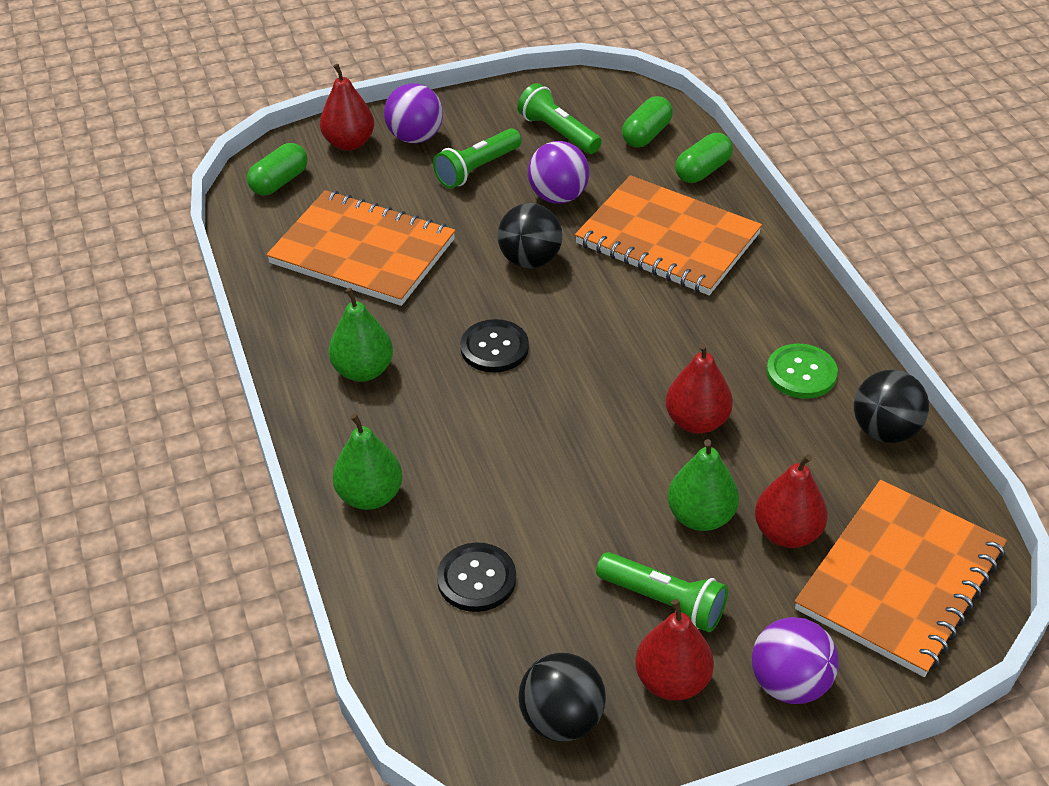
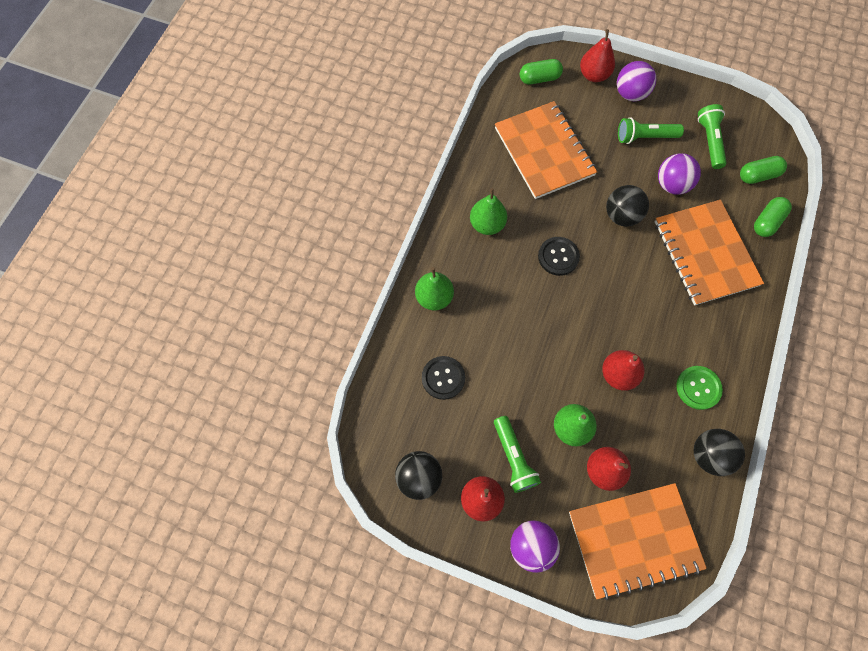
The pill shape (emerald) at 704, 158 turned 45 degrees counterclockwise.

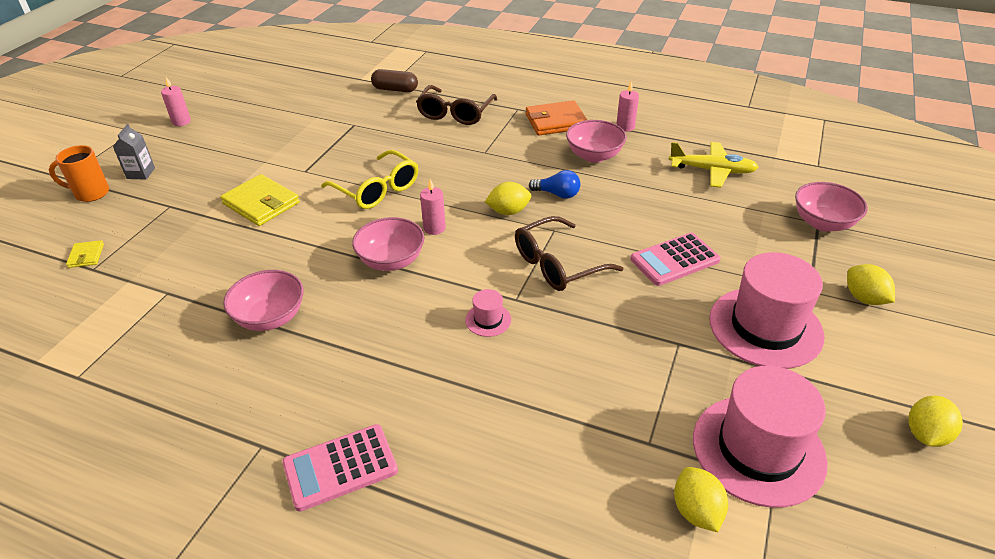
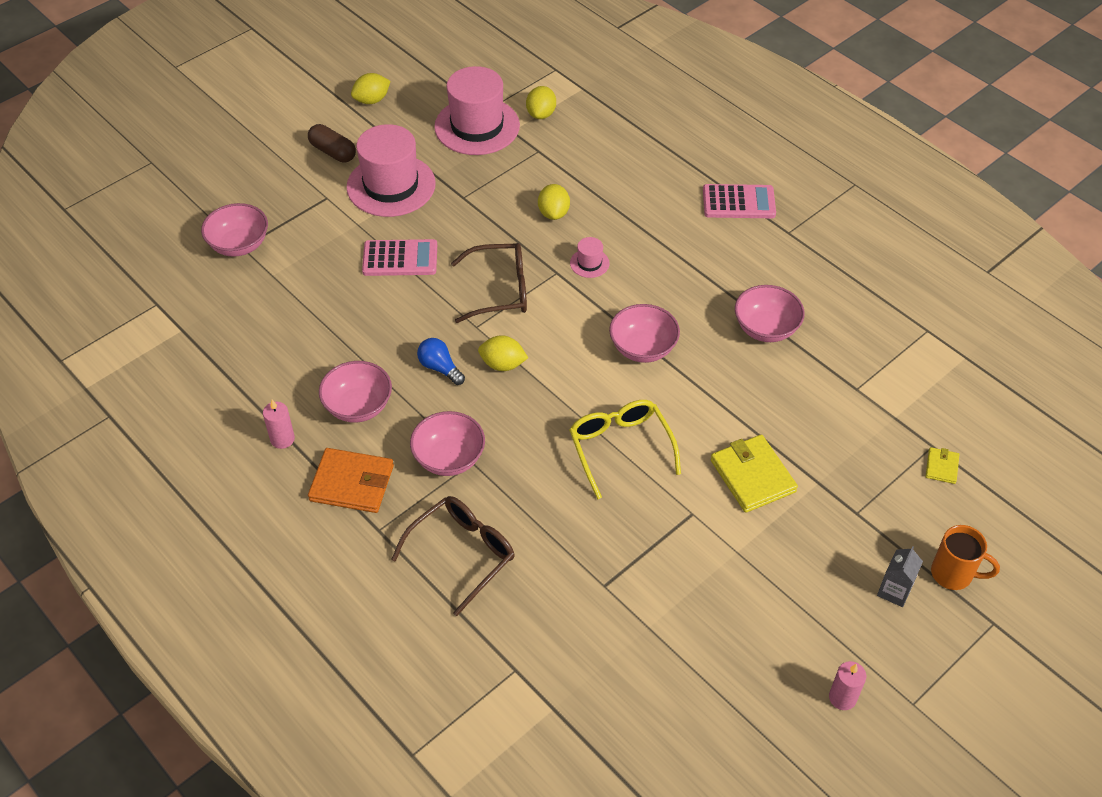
The pill shape (brown) moved from 394, 80 to 332, 143.
The wax candle (pink) at 433, 207 disappeared.
The toy plane (yellow) at 713, 165 disappeared.
The citrus fruit (yellow) moved from 871, 284 to 554, 202.
The bowl (pink) at 447, 443 appeared.

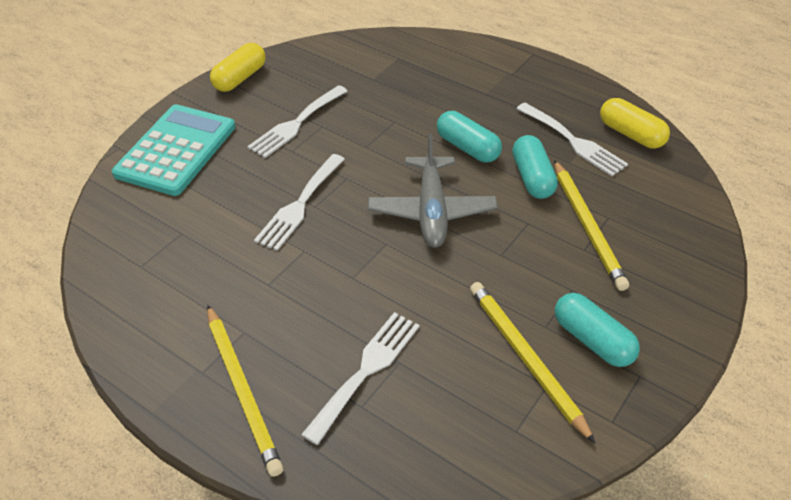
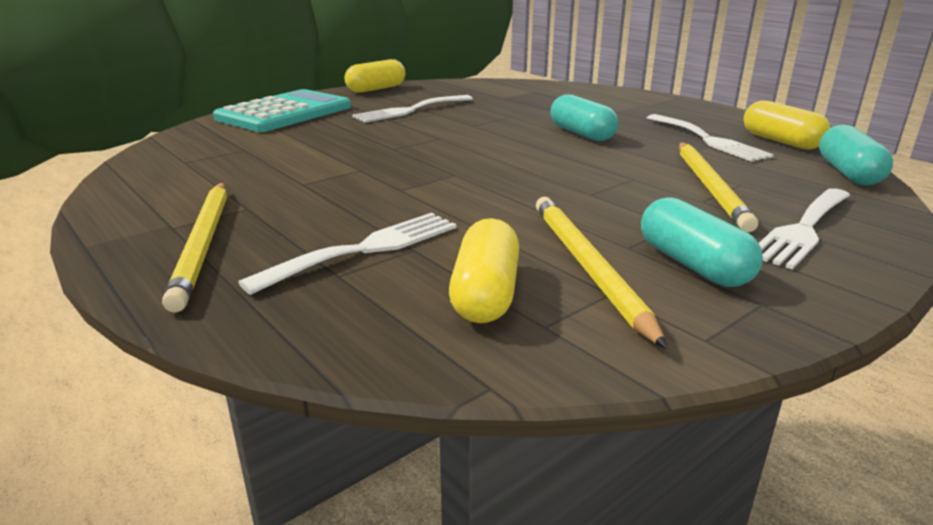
The fork (pure white) moved from 299, 202 to 804, 229.
The toy plane (gray) at 433, 191 disappeared.
The pill shape (teal) moved from 535, 167 to 856, 154.
The pill shape (yellow) at 484, 270 appeared.

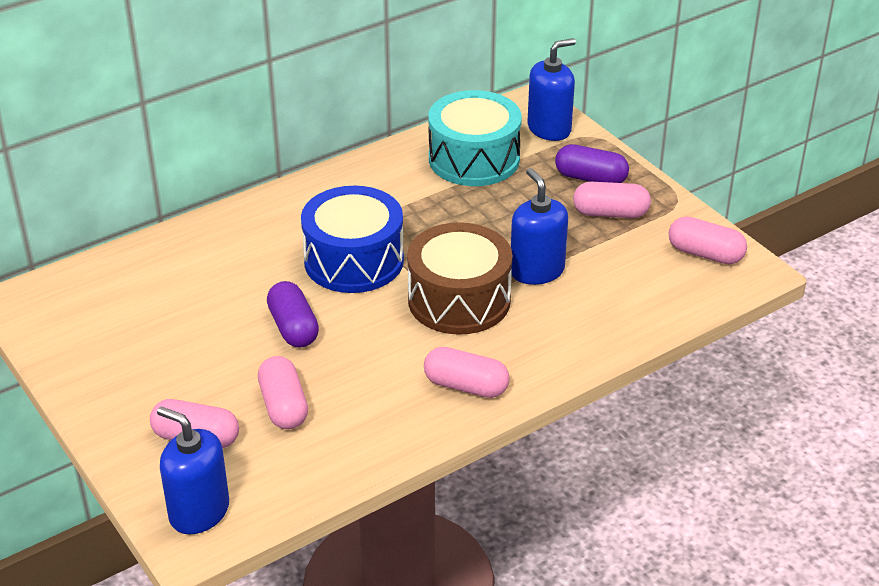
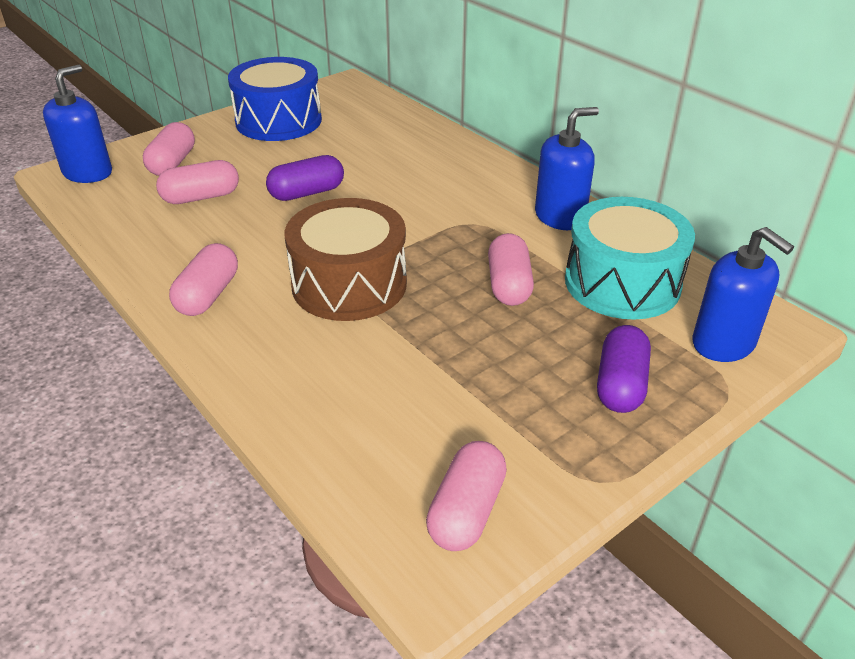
The snare drum (cobalt) moved from 352, 239 to 275, 99.
The pump bottle (cobalt) moved from 539, 226 to 567, 168.
The pill shape (pink) moved from 612, 200 to 511, 269.

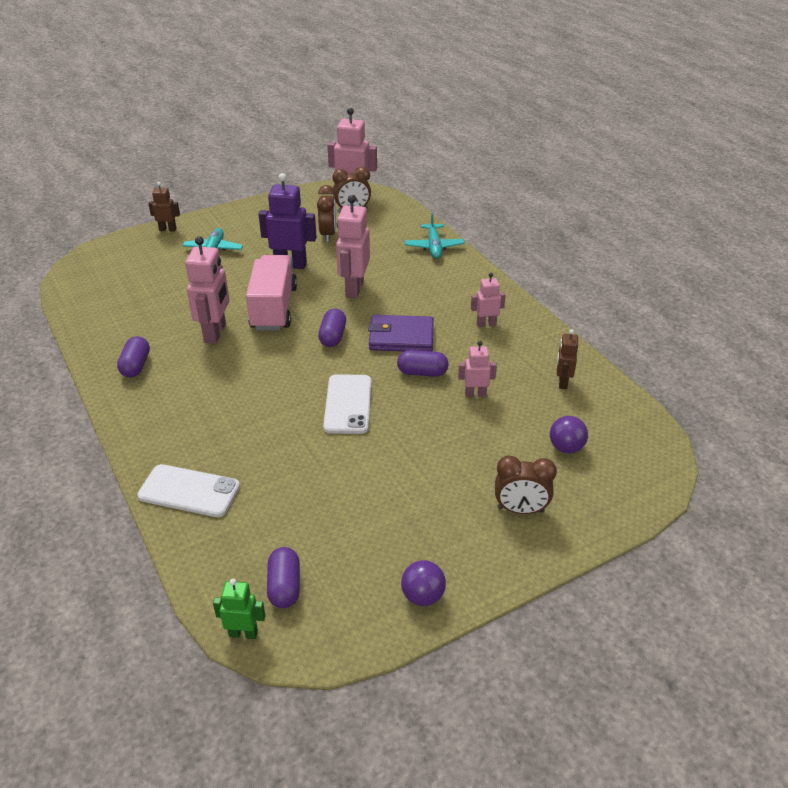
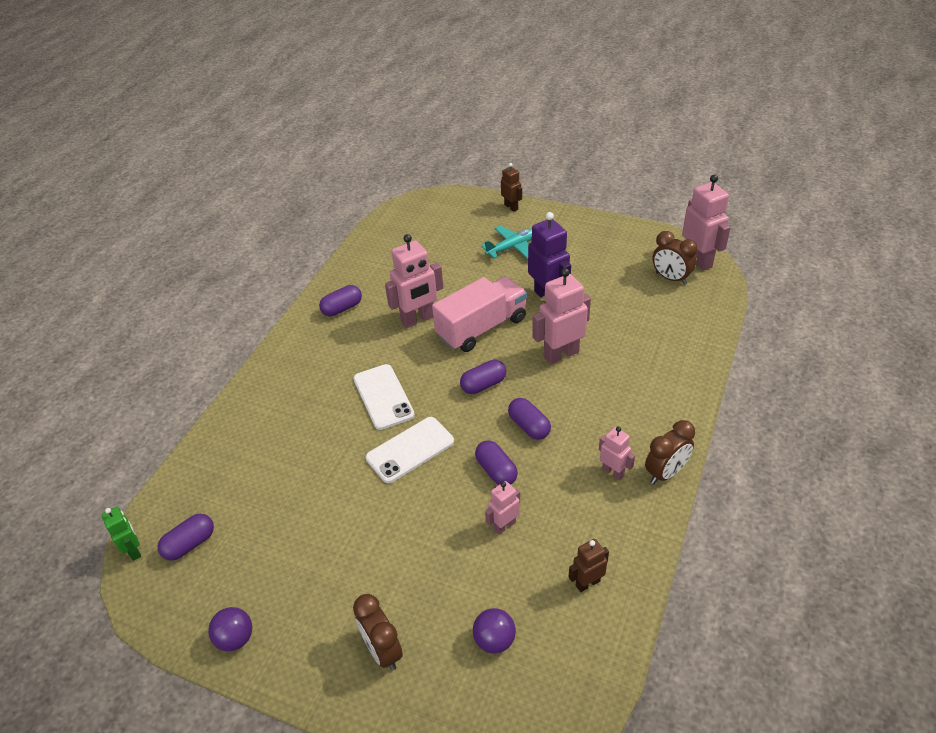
The phone (pure white) moved from 188, 490 to 384, 397.
The bedside clock (brown) moved from 326, 213 to 670, 452.
The billfold (purple) at 401, 333 was replaced by the pill shape (purple) at 529, 419.
The toy plane (teal) at 434, 235 disappeared.
The robot figure (pink) at 477, 369 turned 90 degrees counterclockwise.

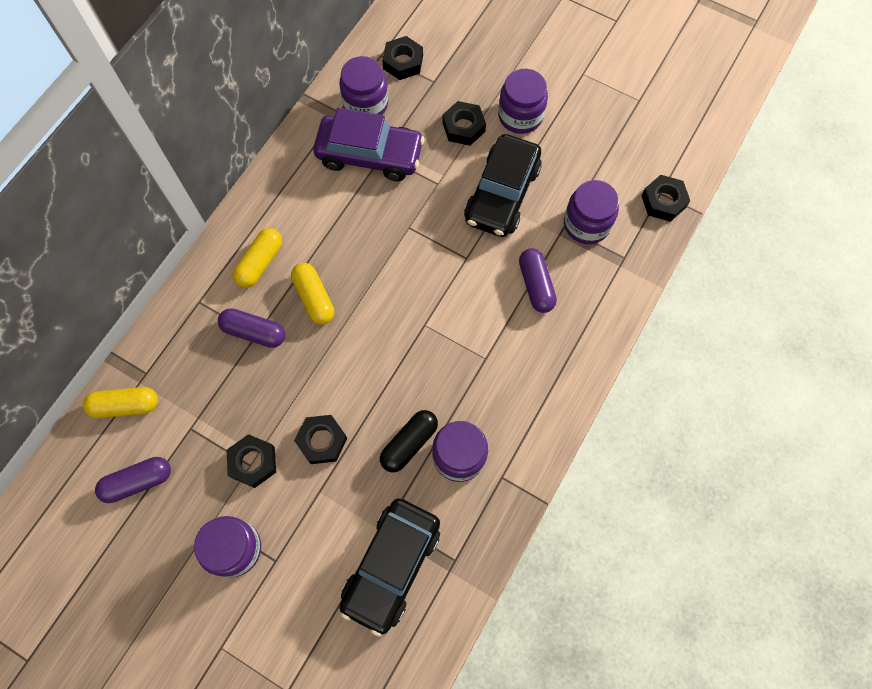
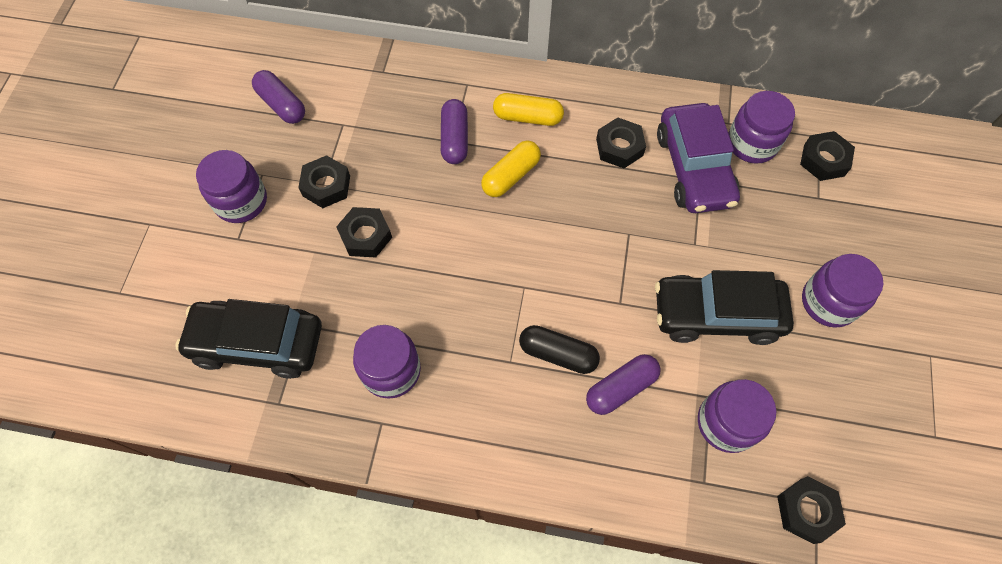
The pill shape (yellow) at 120, 402 disappeared.
The pill shape (black) moved from 409, 441 to 559, 349.
The hexagon nut (black) moved from 464, 123 to 621, 142.

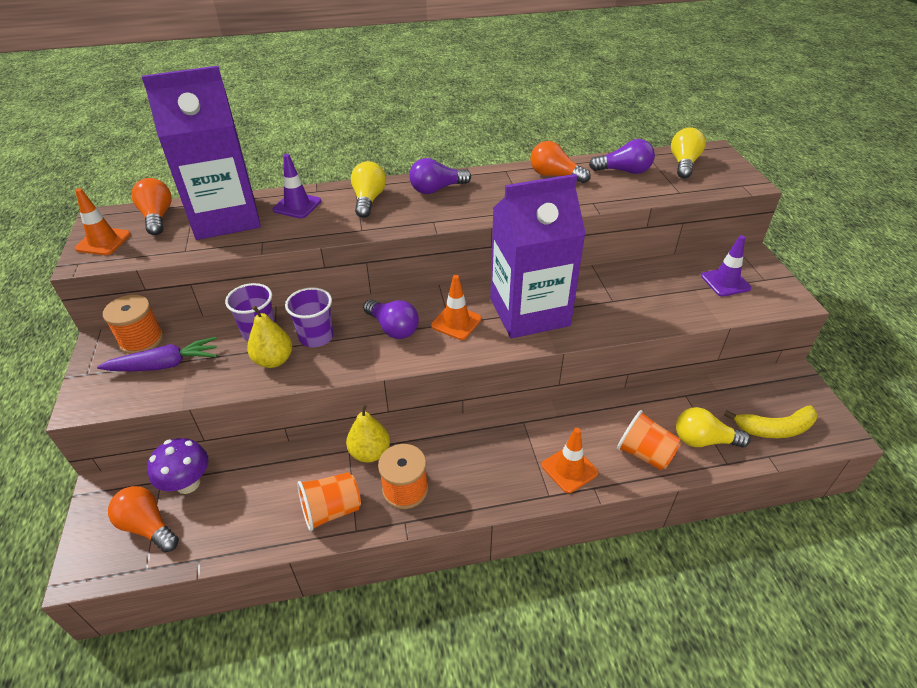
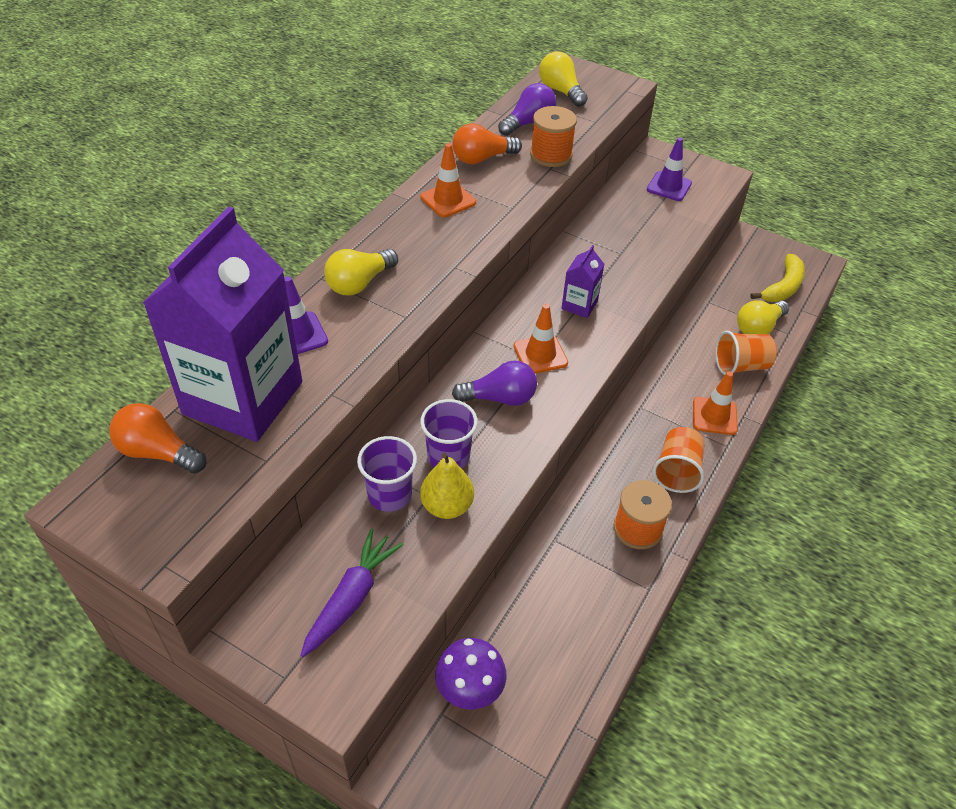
The traffic cone (bright orange) moved from 103, 221 to 448, 180.
The bobbin (bright orange) moved from 133, 324 to 553, 136.
The light bulb (bright orange) at 143, 519 disappeared.
The cup (bright orange) moved from 329, 501 to 679, 460.
The pear fruit (yellow) at 368, 433 disappeared.
The light bulb (yellow) at 368, 189 turned 90 degrees counterclockwise.
The light bulb (purple) at 440, 176 disappeared.
The milk carton (purple) at 538, 256 changed to 0.41 times the size.

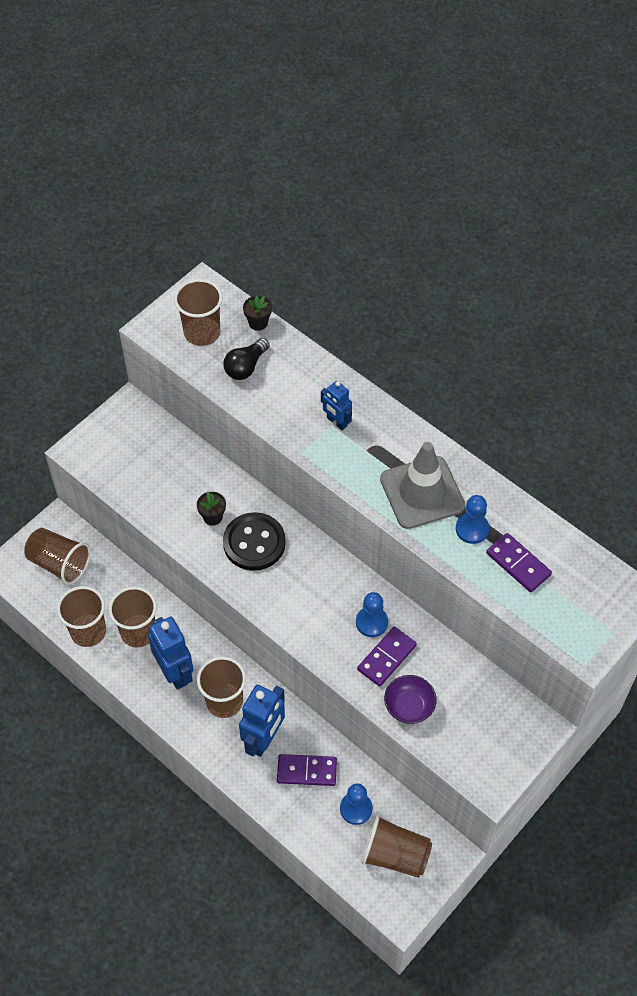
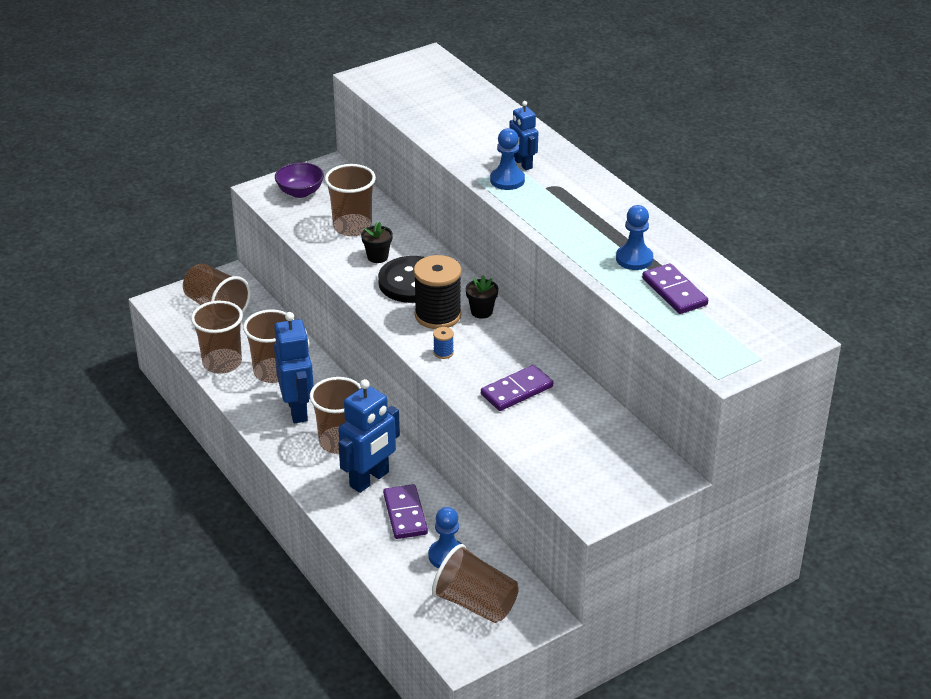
The cup (brown) moved from 198, 312 to 350, 200.
The light bulb (black) at 246, 359 disappeared.
The flower pot (black) moved from 257, 313 to 482, 297.
The domino tile (purple) at 307, 770 turned 60 degrees clockwise.
The pawn (cobalt) moved from 372, 614 to 507, 159.
The traffic cone (gray) at 422, 485 disappeared.
The bowl (purple) moved from 410, 699 to 299, 180.
The bobbin (black) at 438, 292 appeared.
The bobbin (cobalt) at 443, 343 appeared.

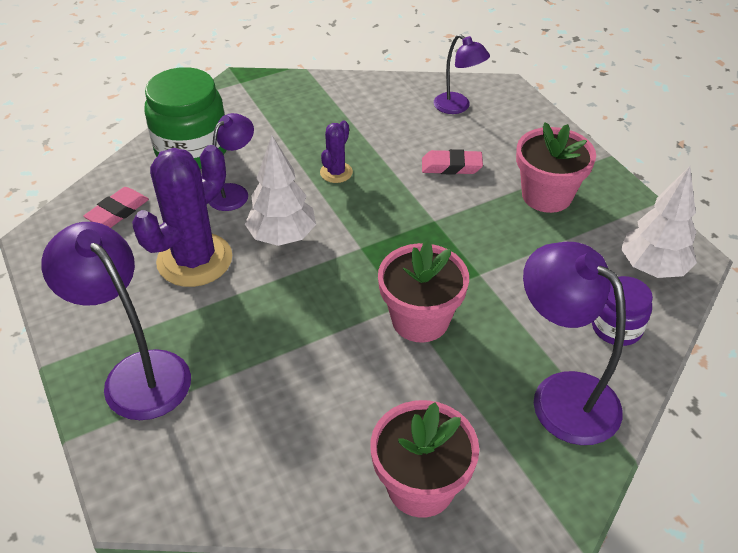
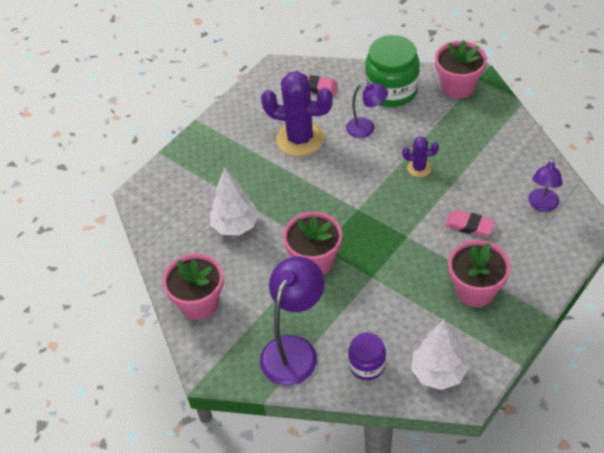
The desk lamp (purple) at 116, 321 disappeared.
The toy tree (pure white) moved from 280, 190 to 234, 201.
The gum eraser (pink) at 452, 162 turned 45 degrees counterclockwise.
The flower pot (pink) at 461, 69 appeared.

